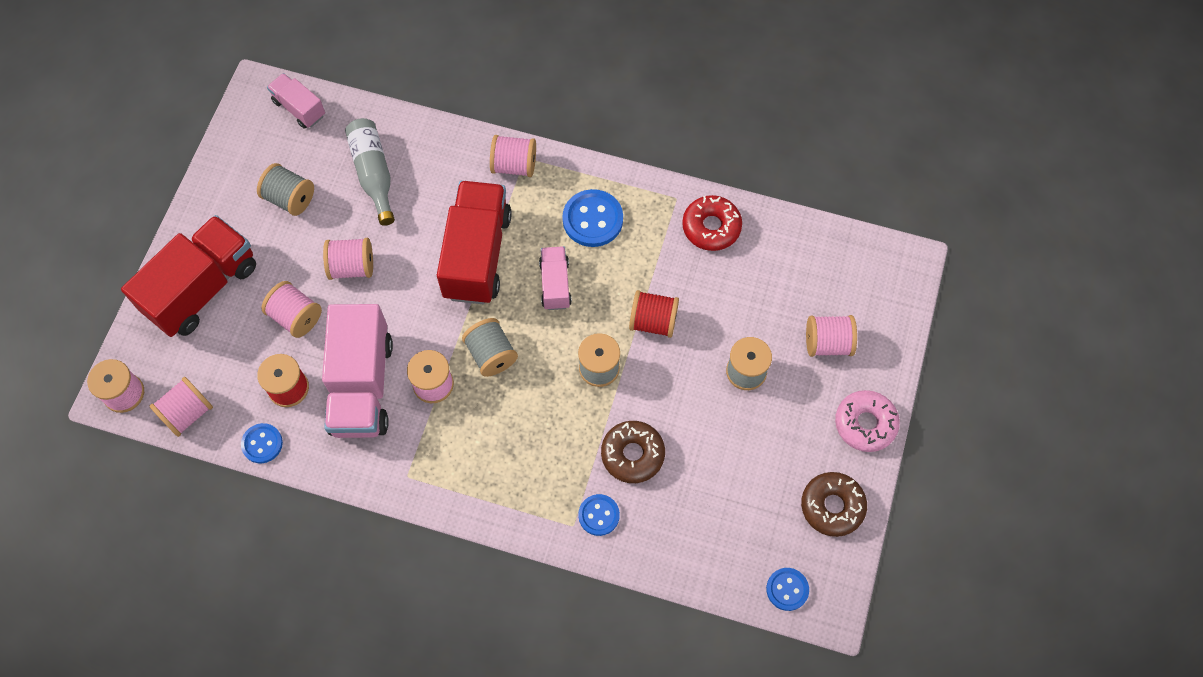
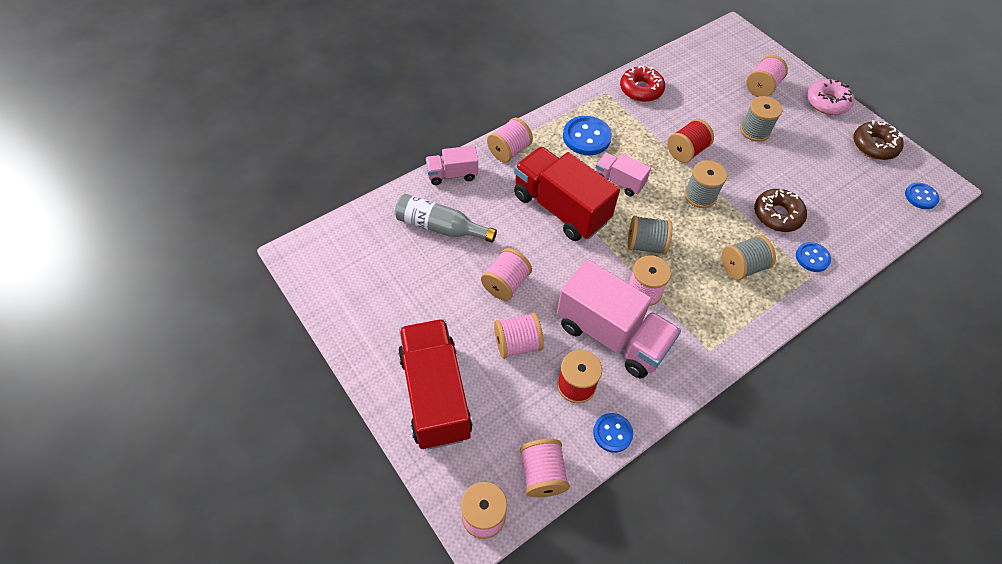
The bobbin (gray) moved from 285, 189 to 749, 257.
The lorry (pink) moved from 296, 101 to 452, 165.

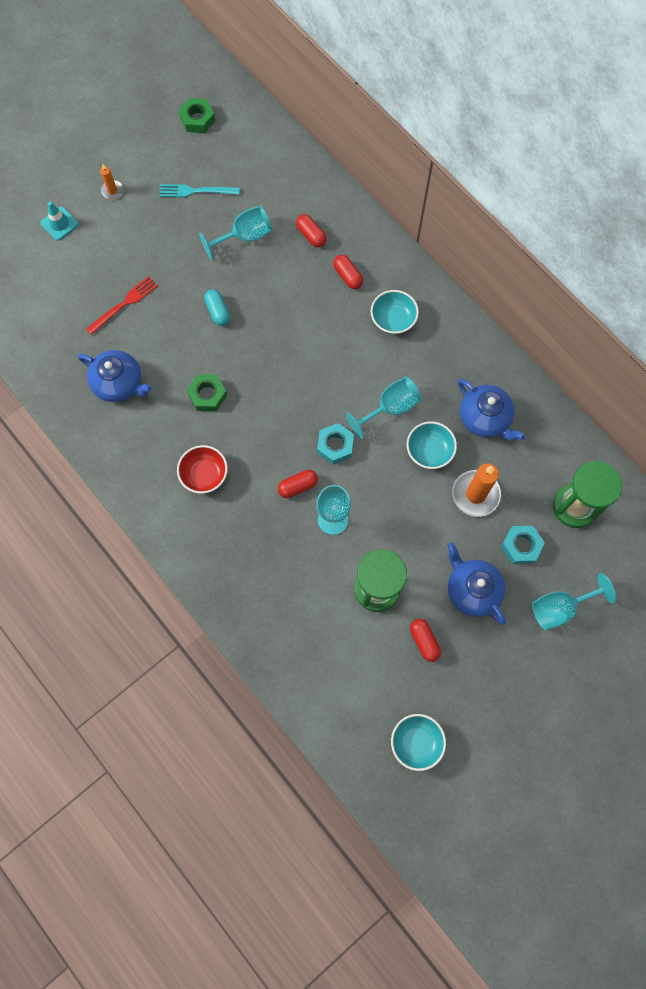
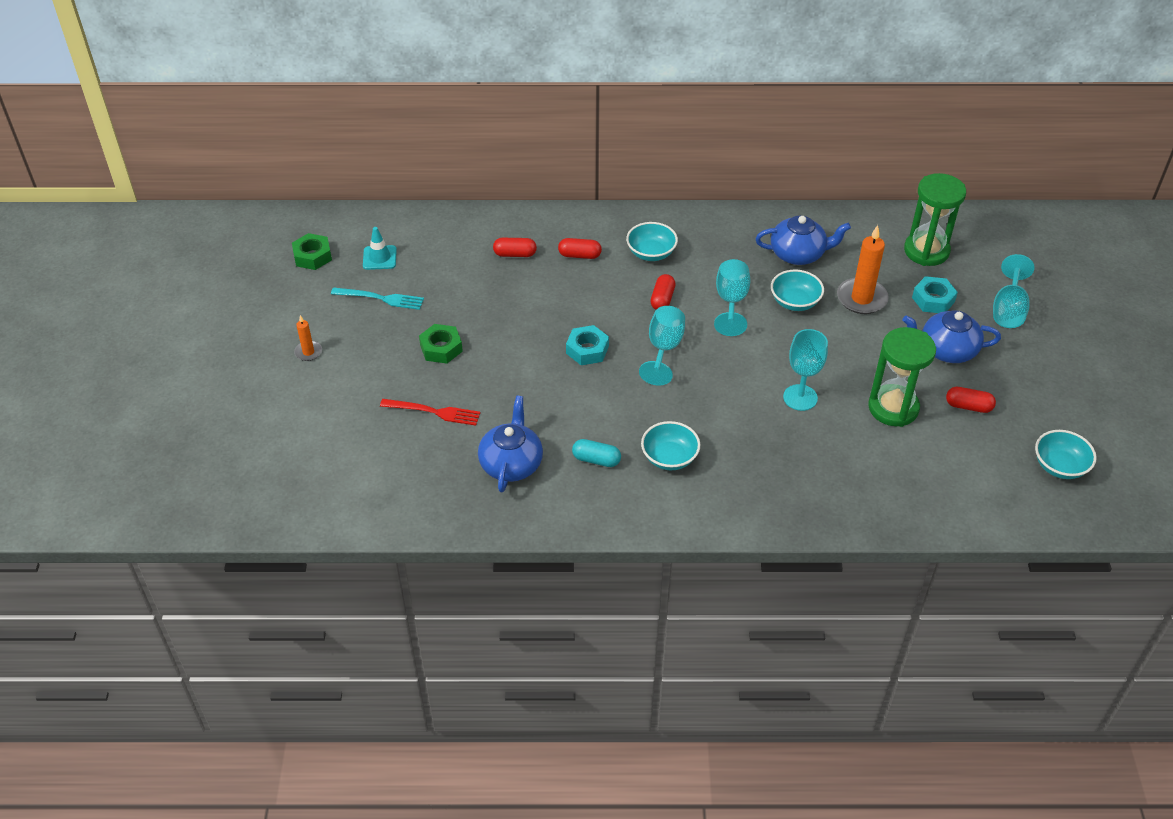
The traffic cone (teal) moved from 59, 221 to 380, 248.
The tea pot (cobalt) at 115, 376 turned 60 degrees counterclockwise.
The fork (red) at 122, 305 turned 105 degrees clockwise.
The fork (teal) at 199, 190 turned 120 degrees counterclockwise.
The bowl (red) at 202, 469 became the bowl (teal) at 670, 445.
The hexagon nut (emerald) moved from 207, 392 to 441, 344.
The goblet (teal) moved from 235, 233 to 662, 346.
The pill shape (teal) moved from 217, 307 to 596, 453.
The pill shape (red) moved from 298, 484 to 663, 292.
The hexagon nut (teal) moved from 335, 444 to 587, 345.

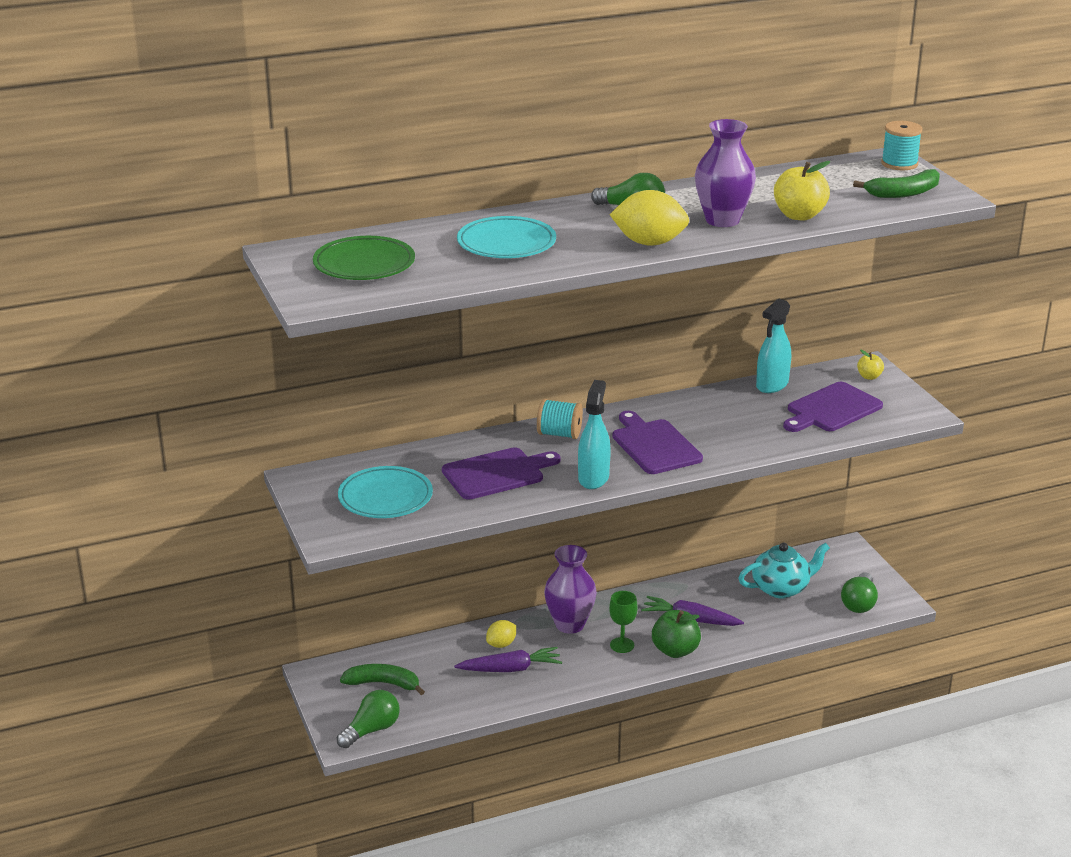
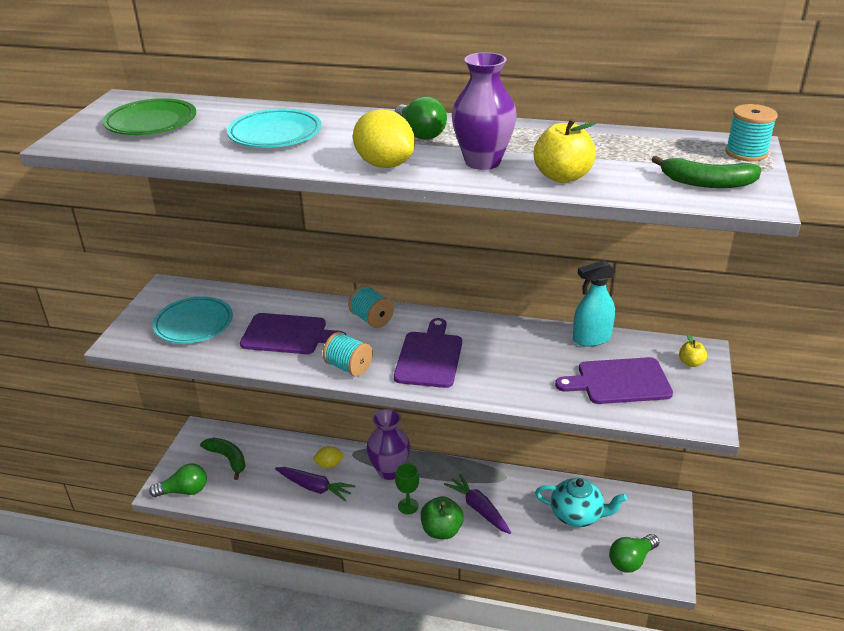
The spray bottle (teal) at 594, 434 was replaced by the bobbin (teal) at 348, 354.

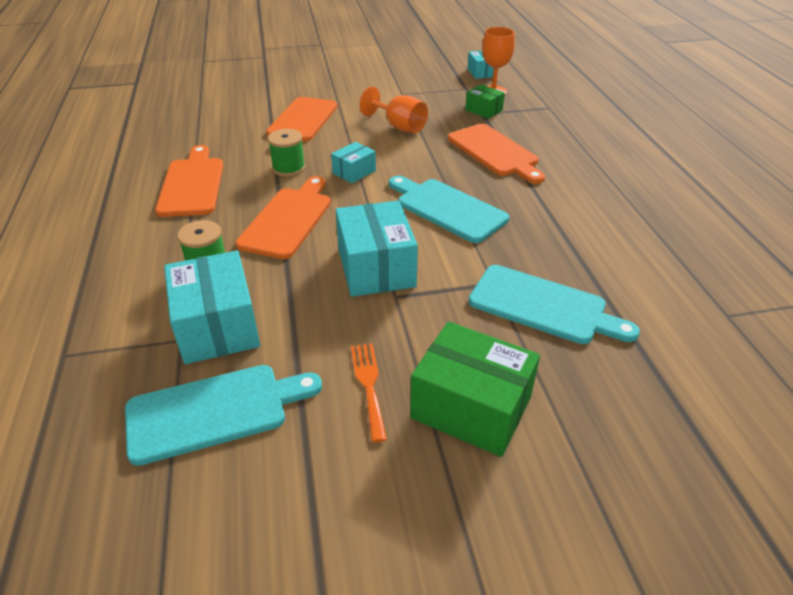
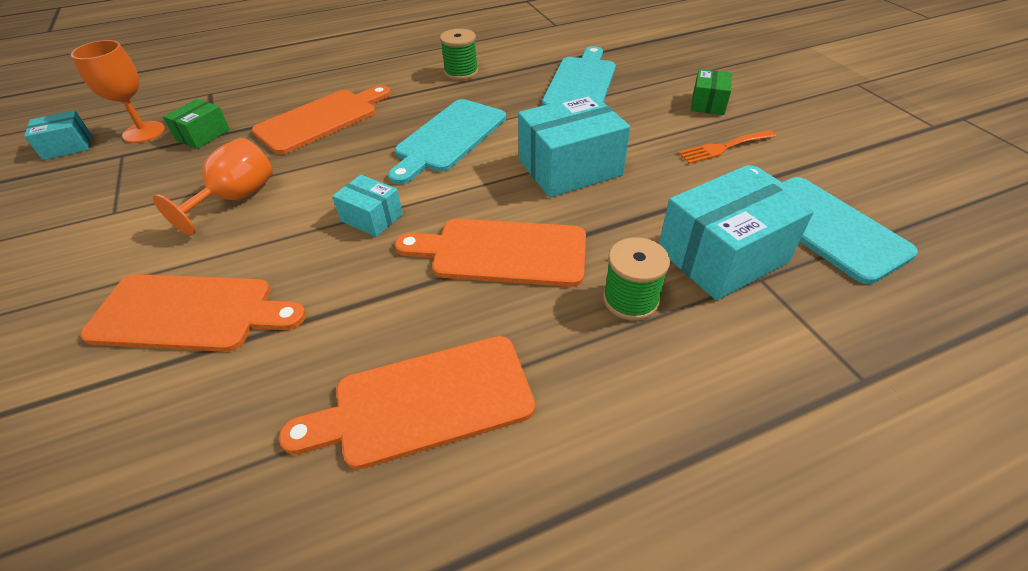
The bobbin (emerald) moved from 286, 153 to 459, 54.
The parcel (emerald) at 475, 389 changed to 0.53 times the size.

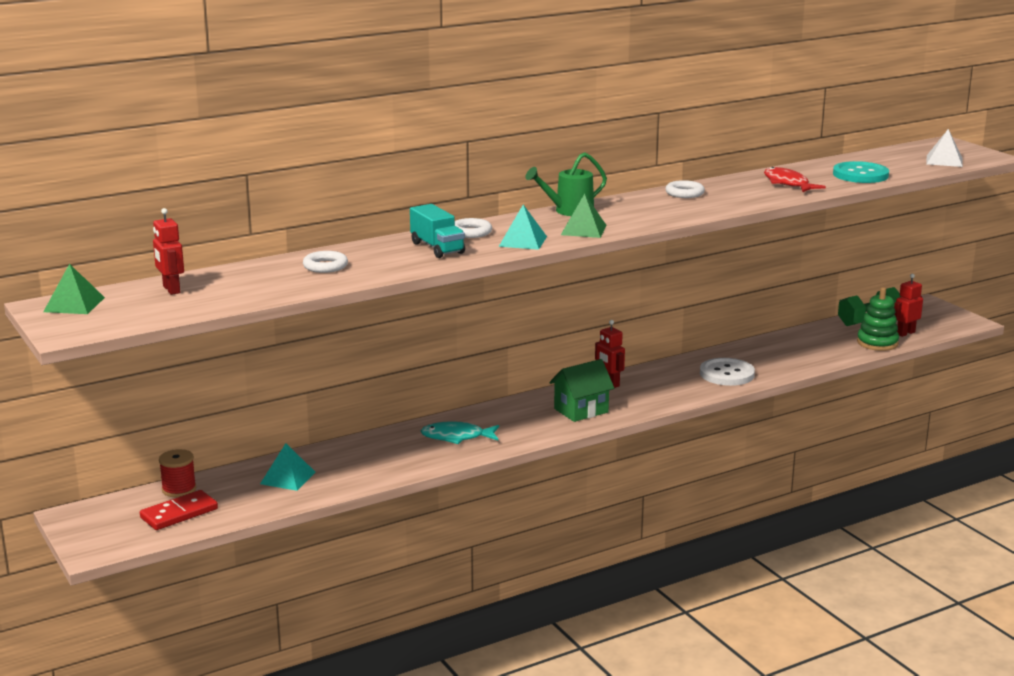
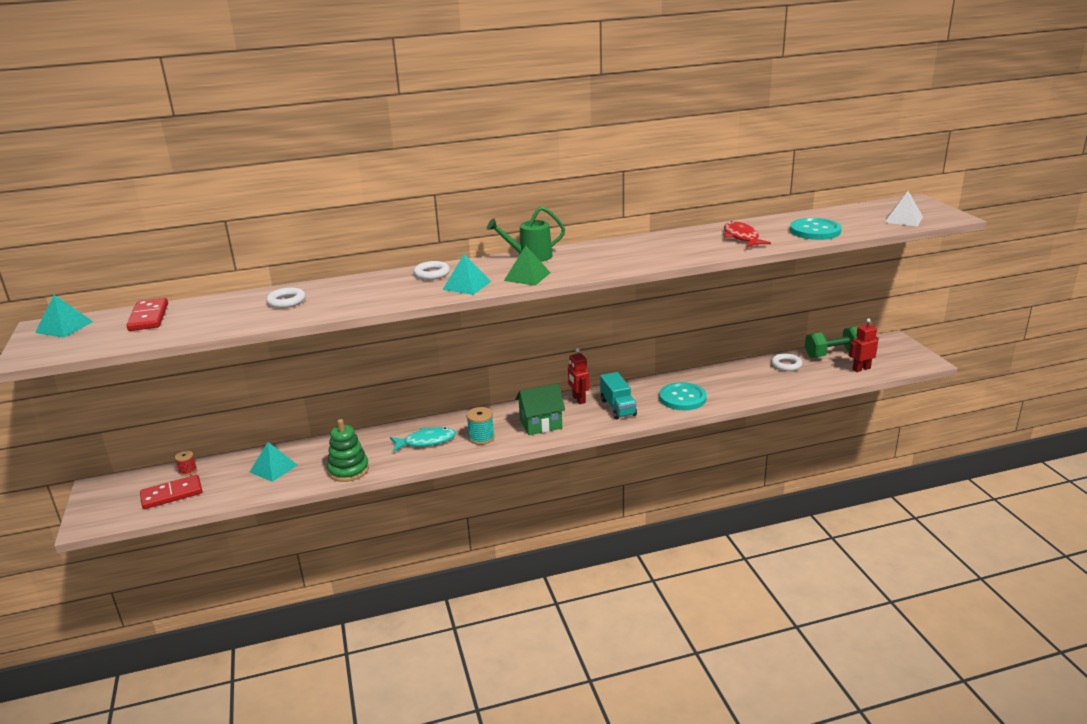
The pyramid shape (emerald) at 74, 289 became the pyramid shape (teal) at 64, 316.
The robot figure (red) at 168, 251 was replaced by the domino tile (red) at 147, 314.
The bobbin (red) at 177, 473 changed to 0.64 times the size.
The lorry (teal) moved from 437, 231 to 618, 396.
The fish figure (teal) at 460, 432 turned 150 degrees clockwise.
The hoop (pure white) moved from 685, 189 to 786, 362.
The sewing button (pure white) at 727, 372 became the sewing button (teal) at 683, 396.
The ring stacker (emerald) moved from 878, 319 to 348, 450.
The bobbin (teal) at 480, 426 appeared.

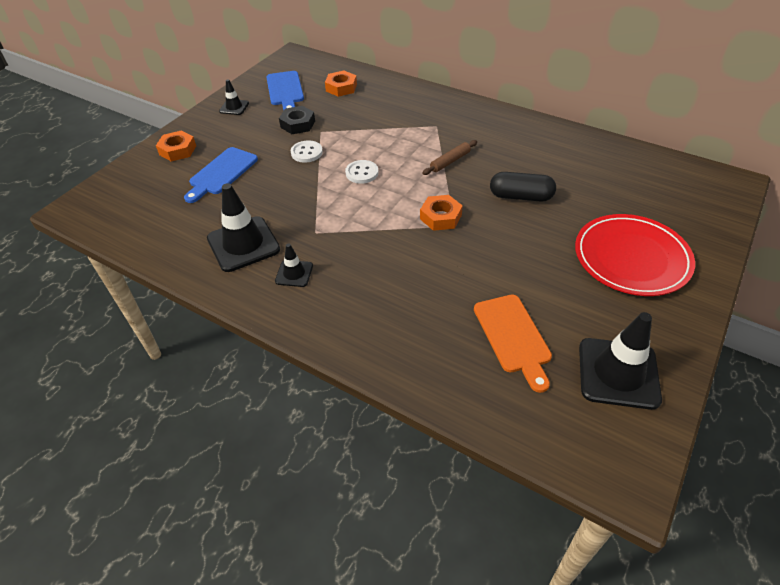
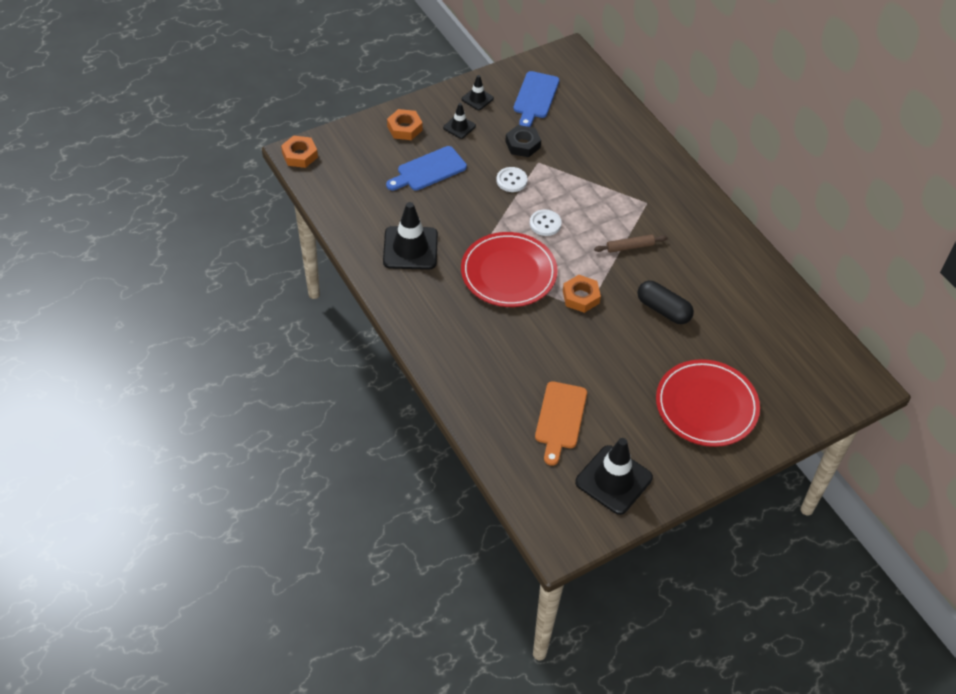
The traffic cone (black) moved from 294, 265 to 459, 121.
The hexagon nut (bright orange) moved from 341, 84 to 299, 152.
The dinner plate (red) at 509, 269 appeared.

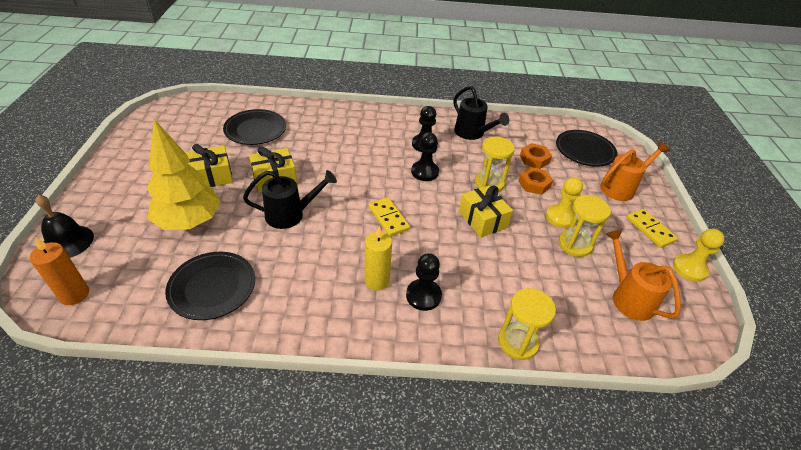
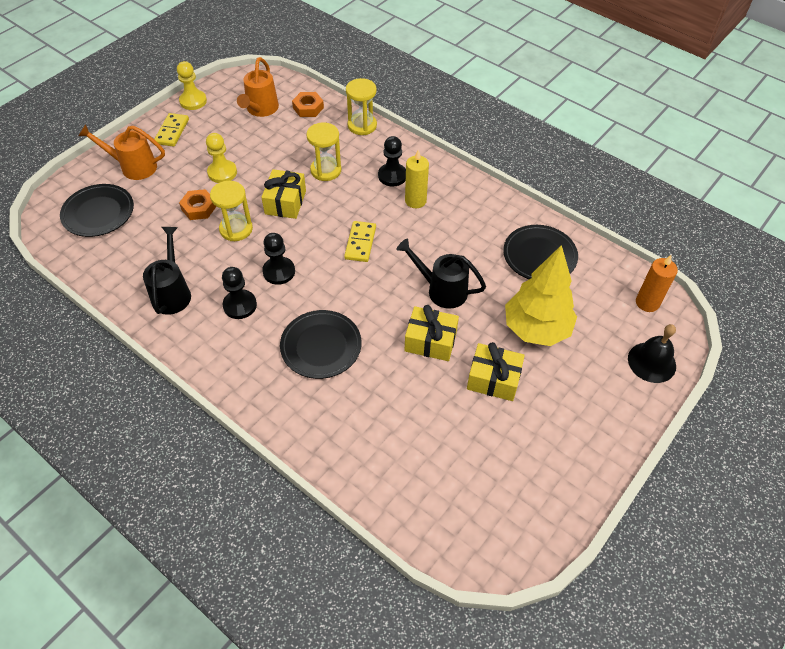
The dinner plate (black) moved from 254, 127 to 321, 344.
The hexagon nut (bright orange) moved from 536, 156 to 308, 104.
The sandglass (yellow) moved from 585, 226 to 323, 152.

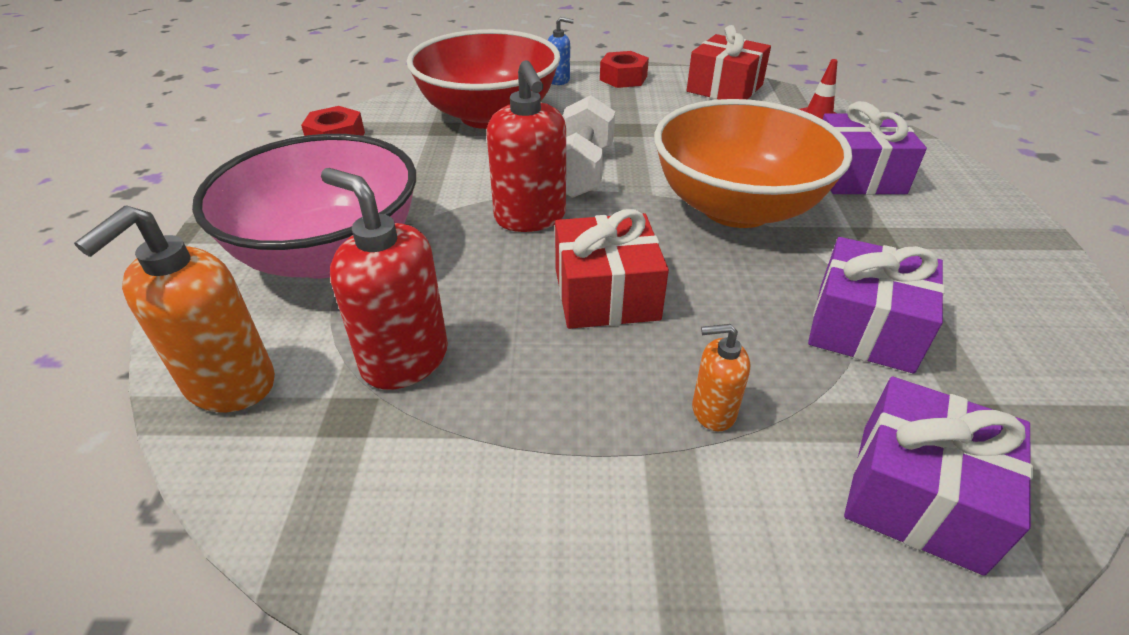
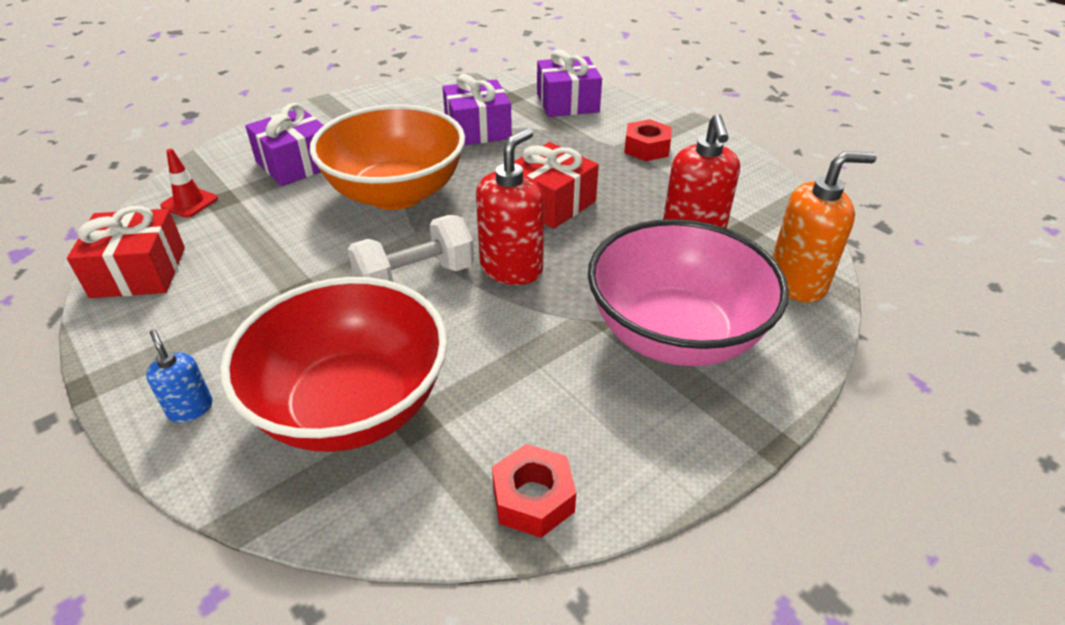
The hexagon nut (red) moved from 624, 69 to 648, 140.
The pump bottle (bright orange) at 721, 378 disappeared.

